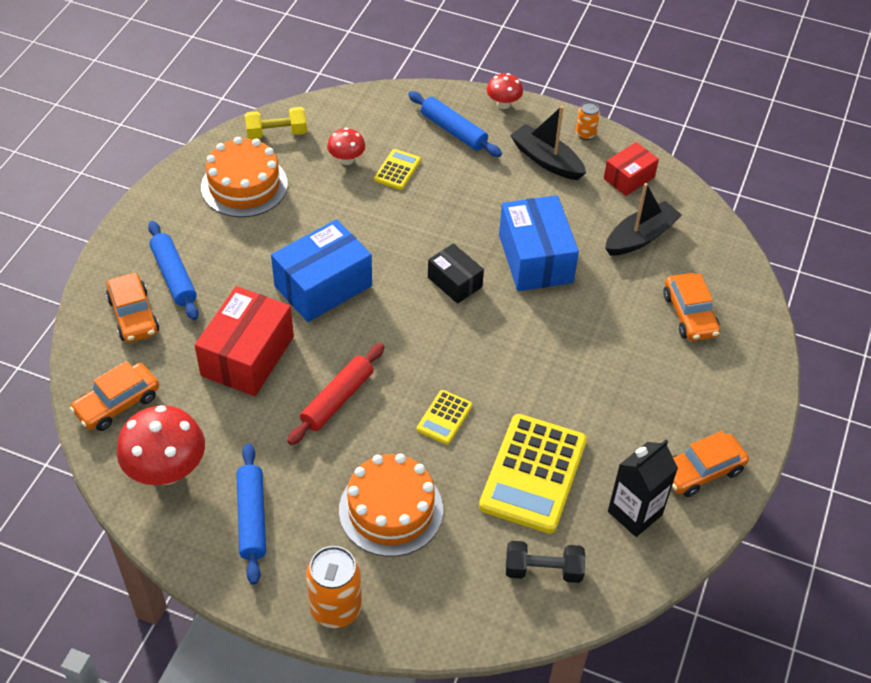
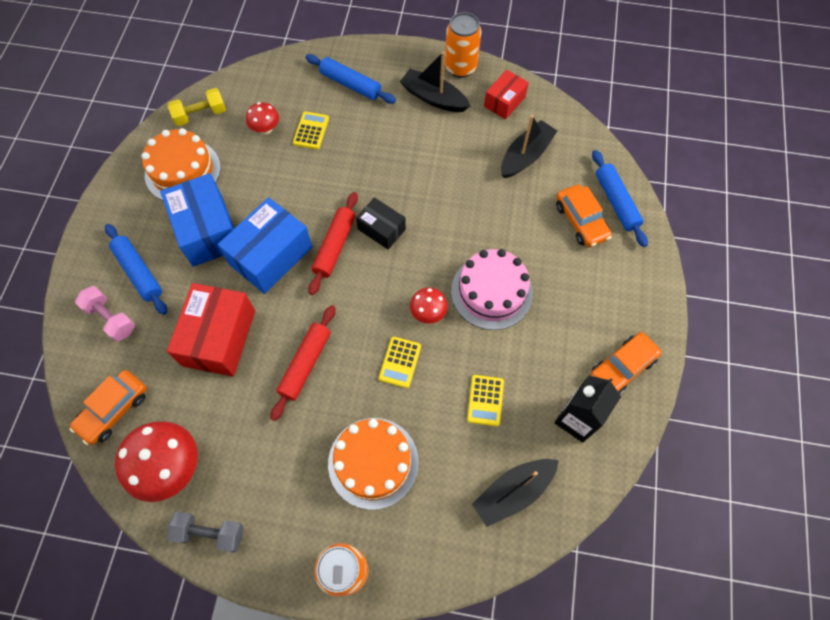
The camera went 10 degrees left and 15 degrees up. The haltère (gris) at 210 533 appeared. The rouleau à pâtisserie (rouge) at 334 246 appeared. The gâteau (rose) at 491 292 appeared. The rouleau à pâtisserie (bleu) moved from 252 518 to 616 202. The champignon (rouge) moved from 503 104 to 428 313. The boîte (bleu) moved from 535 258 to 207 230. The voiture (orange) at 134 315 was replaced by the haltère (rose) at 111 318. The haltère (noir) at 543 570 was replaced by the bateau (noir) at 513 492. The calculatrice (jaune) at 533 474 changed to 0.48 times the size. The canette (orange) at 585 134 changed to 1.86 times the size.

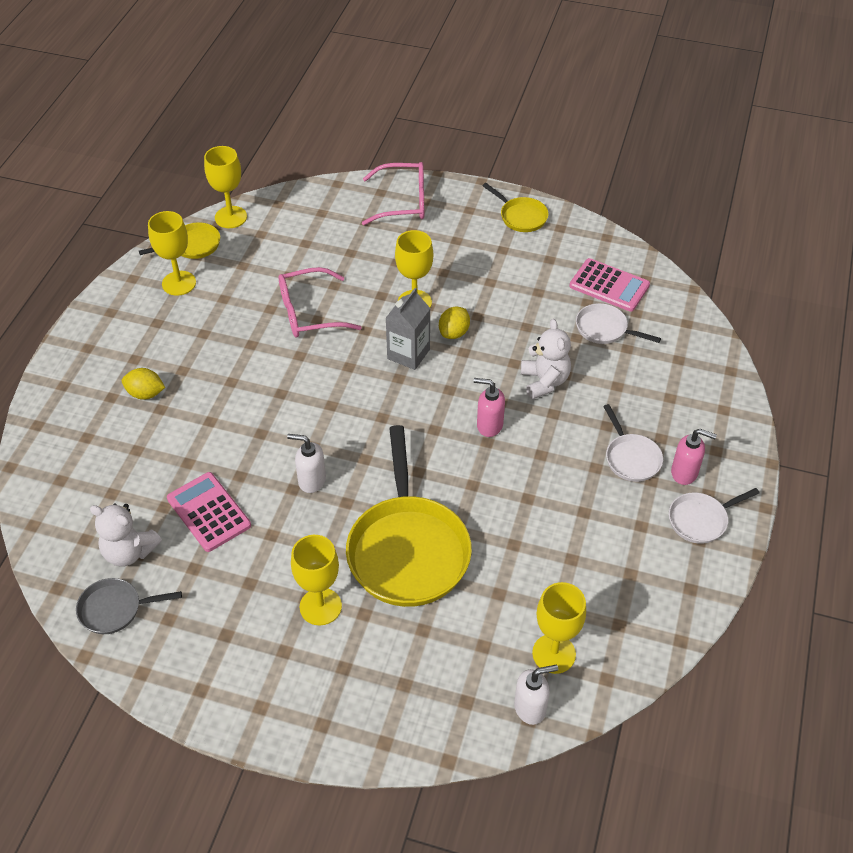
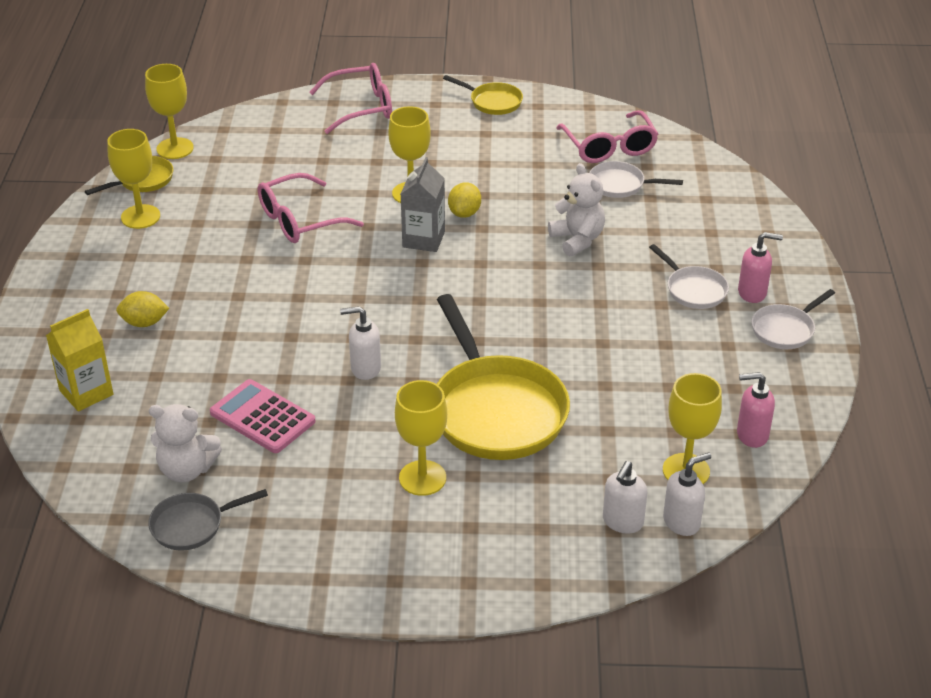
The camera went 15 degrees left and 10 degrees down. The brique de lait (jaune) at 86 392 appeared. The distributeur de savon (blanc) at 622 522 appeared. The distributeur de savon (rose) moved from 489 425 to 751 435. The calculatrice (rose) at 609 286 was replaced by the lunettes (rose) at 609 147.

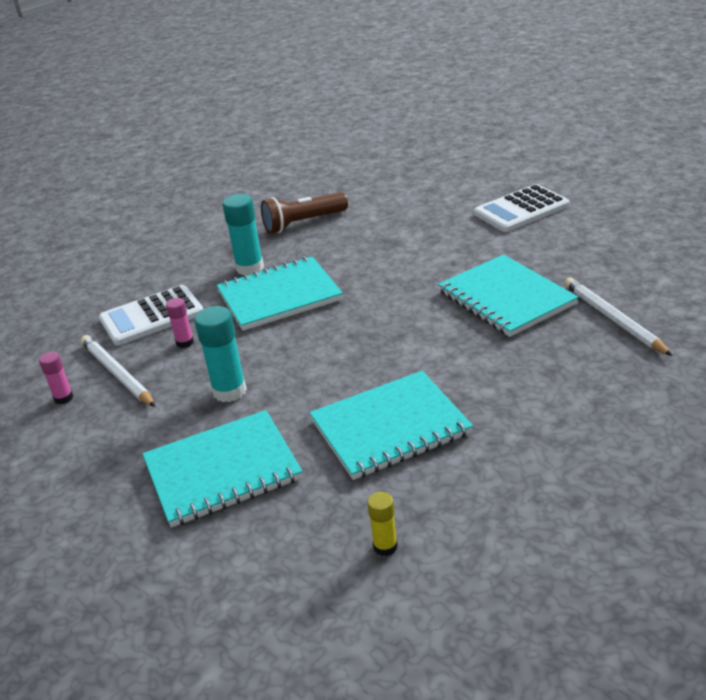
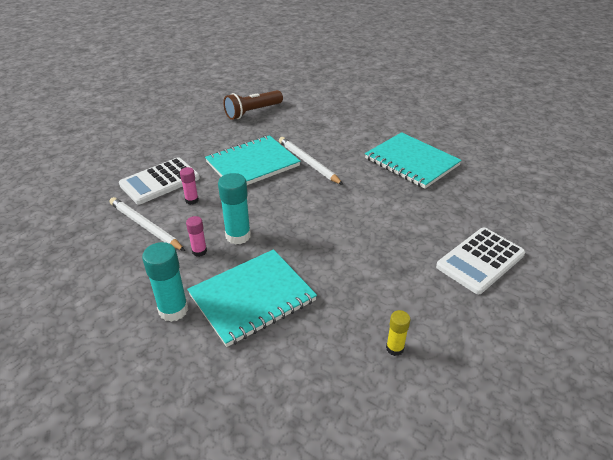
The camera went 15 degrees left and 5 degrees up. The carnet (turquoise) at 390 427 disappeared. The bâton de colle (rose) moved from 63 398 to 199 251. The bâton de colle (turquoise) moved from 250 268 to 173 310. The calculatrice (blanc) moved from 521 210 to 480 260. The crayon (blanc) moved from 613 319 to 308 162.

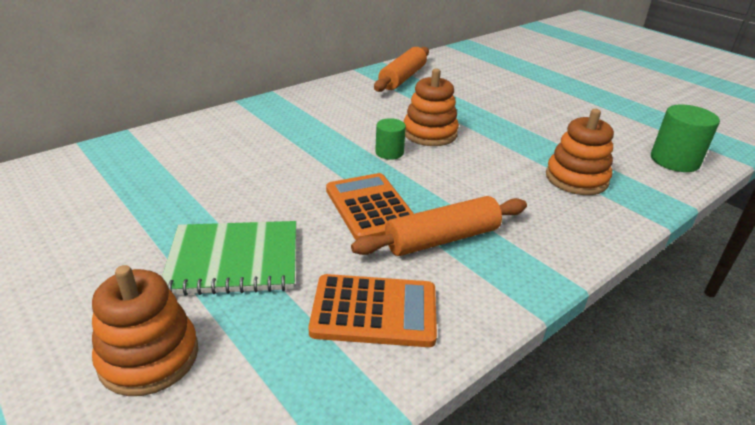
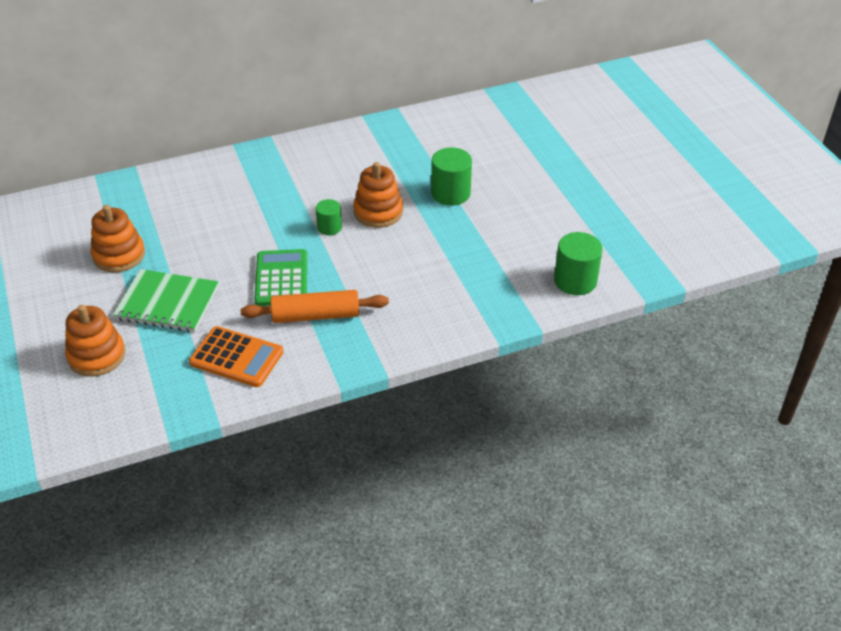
The camera went 20 degrees right and 10 degrees up. The rouleau à pâtisserie (orange) at 403 78 disappeared. The cylindre (vert) at 450 193 appeared. The jouet à empiler (orange) moved from 576 179 to 119 255. The calculatrice (orange) at 370 207 became the calculatrice (vert) at 281 278.

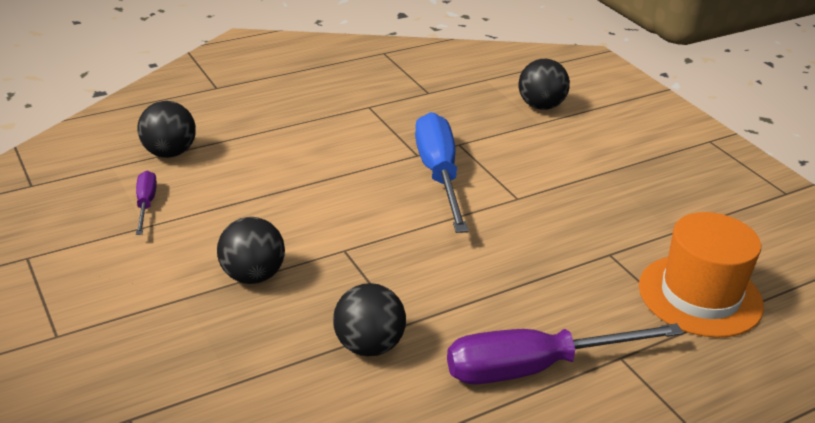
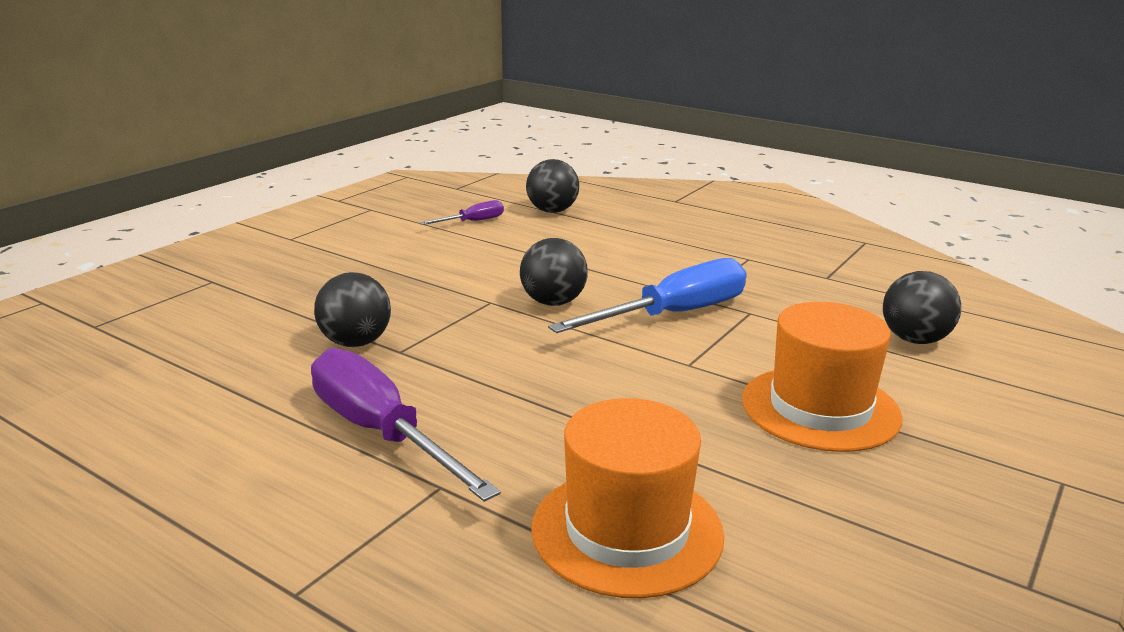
The camera went 65 degrees right and 10 degrees down. The chapeau (orange) at 820 408 appeared. The balle (noir) moved from 252 276 to 553 302.

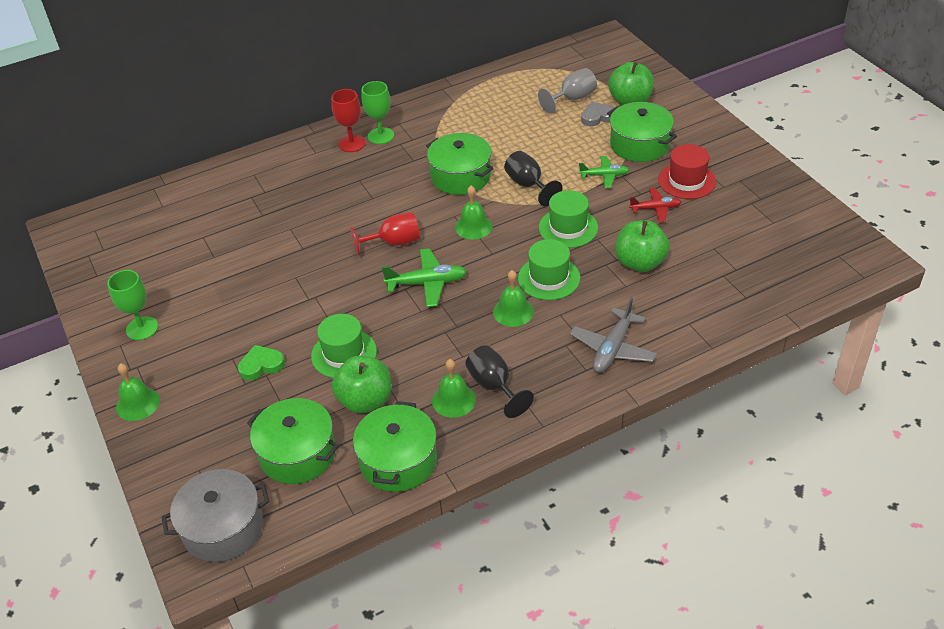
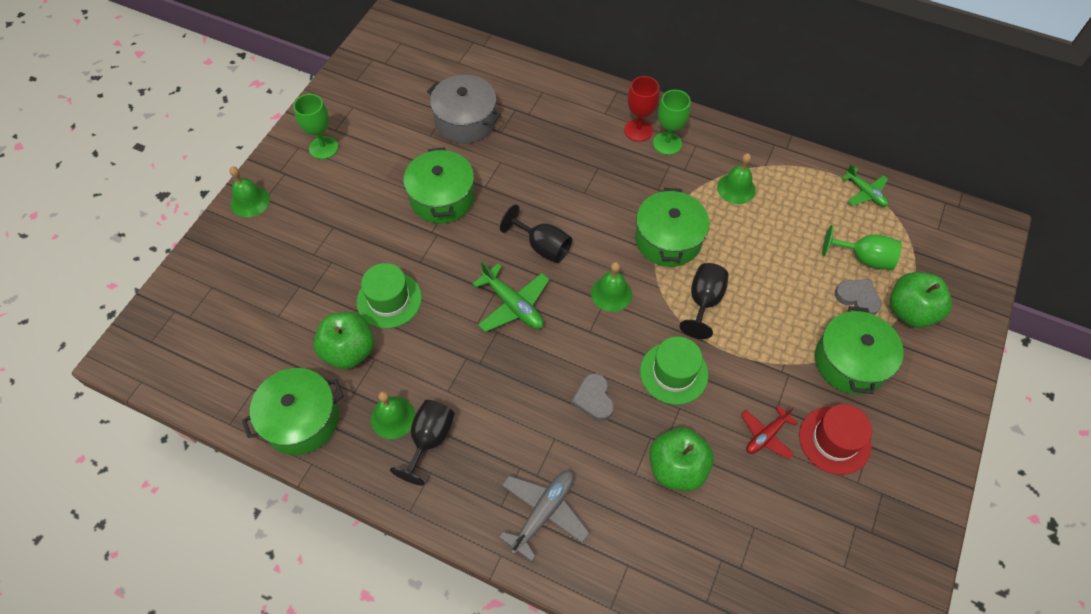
The camera went 50 degrees right and 15 degrees up. The cœur (vert) at 261 365 disappeared. The marmite (gris) moved from 223 528 to 465 120. The marmite (vert) moved from 297 453 to 442 198. The cloche (vert) moved from 513 311 to 736 188. The avion (vert) moved from 604 176 to 865 193. The chapeau (vert) at 549 278 was replaced by the cœur (gris) at 594 399. The verre à pied (rouge) at 394 242 became the verre à pied (noir) at 542 246. The verre à pied (gris) at 572 98 became the verre à pied (vert) at 864 258. The avion (gris) at 612 348 turned 135 degrees clockwise. The avion (rouge) at 655 209 turned 90 degrees clockwise.

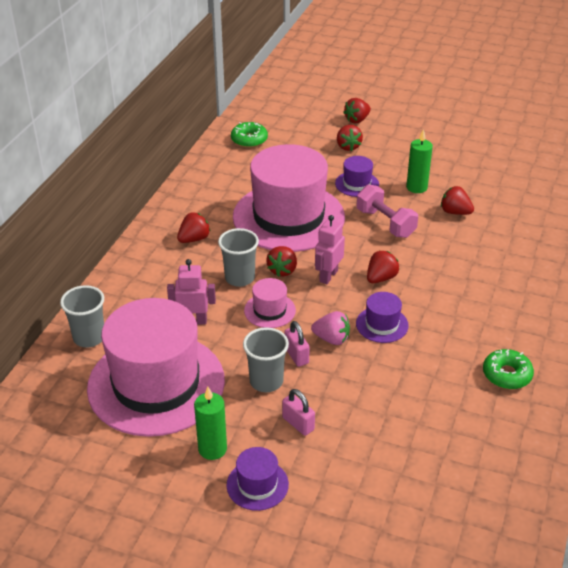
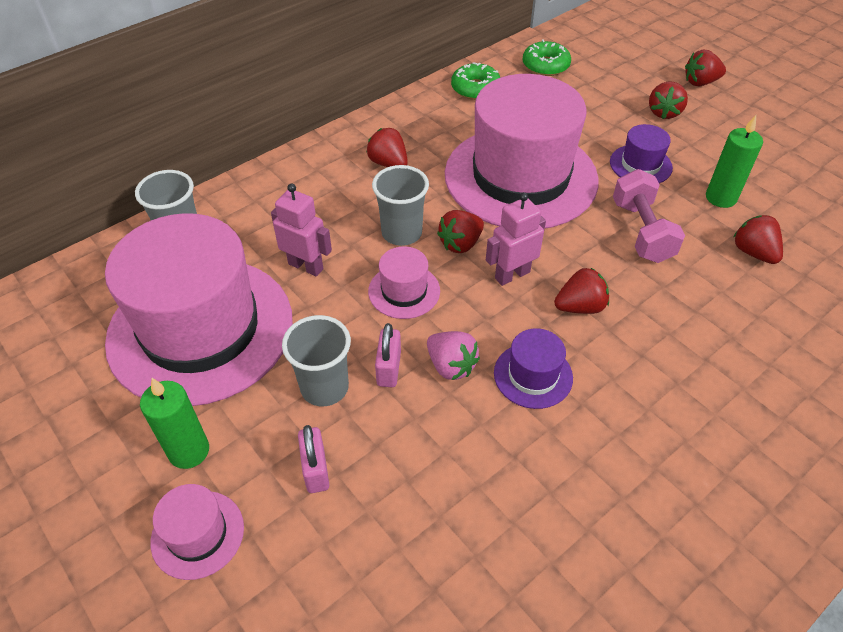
The camera went 30 degrees right and 10 degrees up. The beignet (vert) moved from 507 375 to 475 88. The chapeau (violet) at 257 484 became the chapeau (rose) at 197 534. The fraise (rouge) at 194 239 turned 120 degrees counterclockwise.

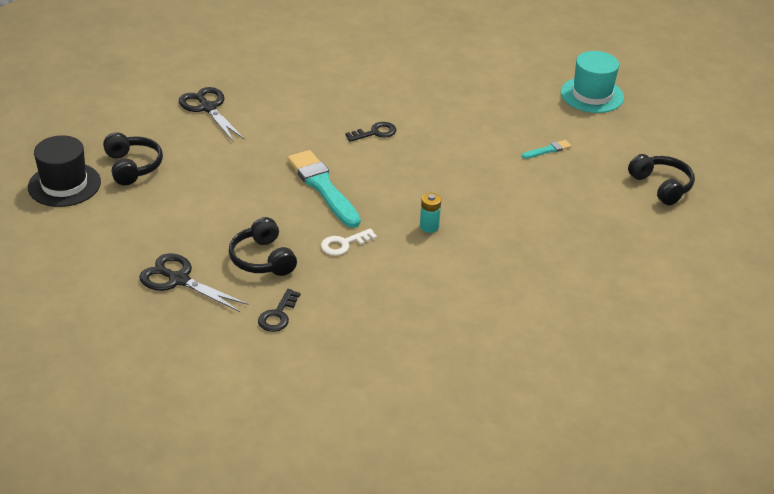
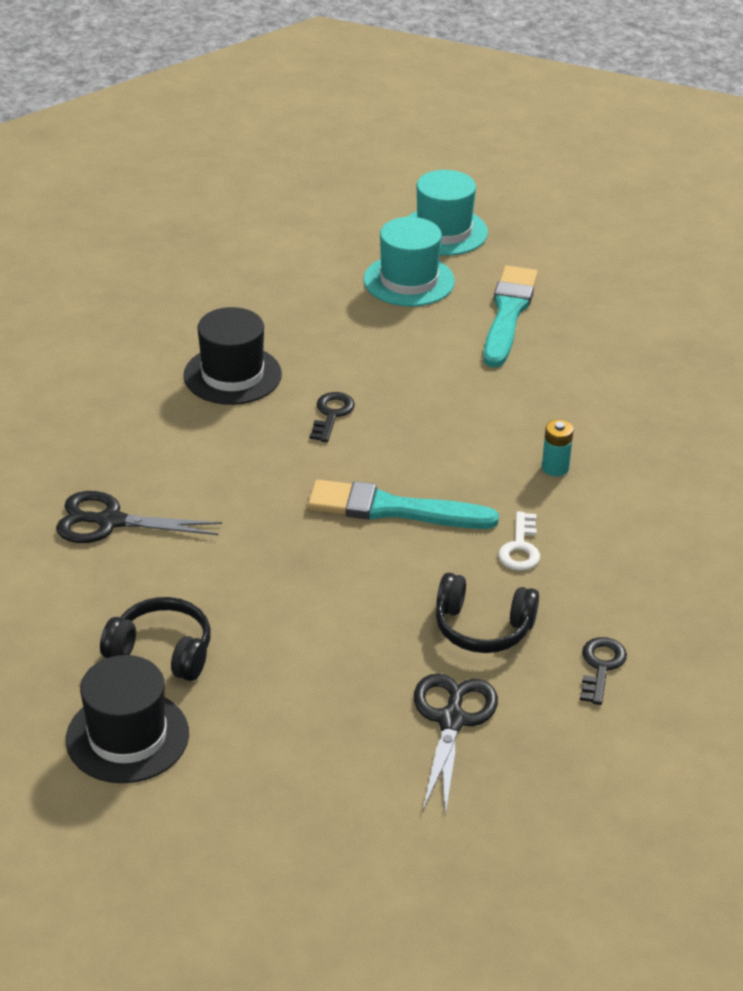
The camera went 50 degrees left and 0 degrees up. The casque audio (noir) at 661 186 disappeared. The chapeau (noir) at 232 375 appeared. The chapeau (turquoise) at 409 280 appeared. The ciseaux (noir) at 178 280 turned 120 degrees clockwise. The clé (noir) at 278 315 turned 135 degrees counterclockwise. The pinceau (turquoise) at 548 150 changed to 2.19 times the size.

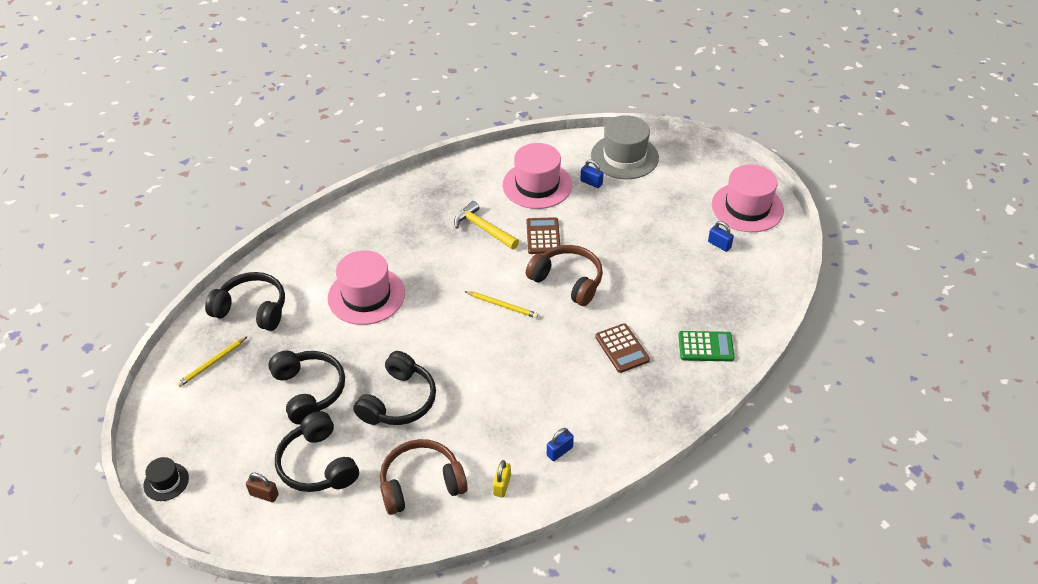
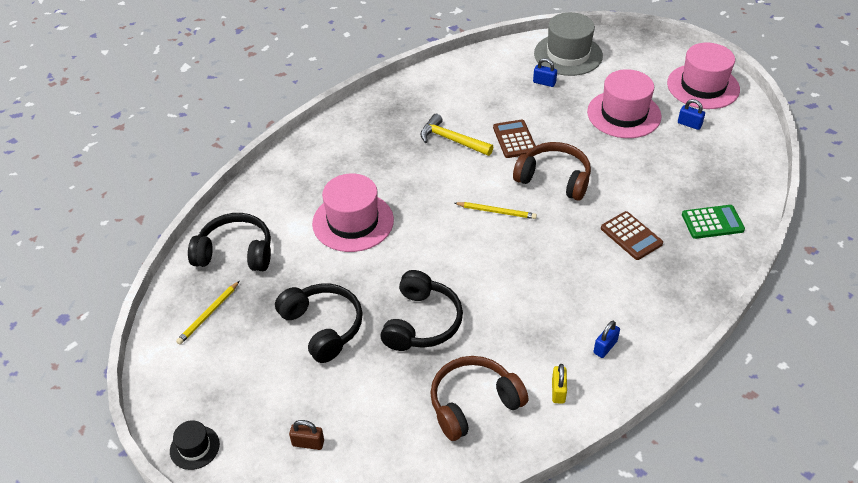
The camera went 10 degrees left and 0 degrees up. The casque audio (noir) at 318 464 disappeared. The chapeau (rose) moved from 537 185 to 624 114.

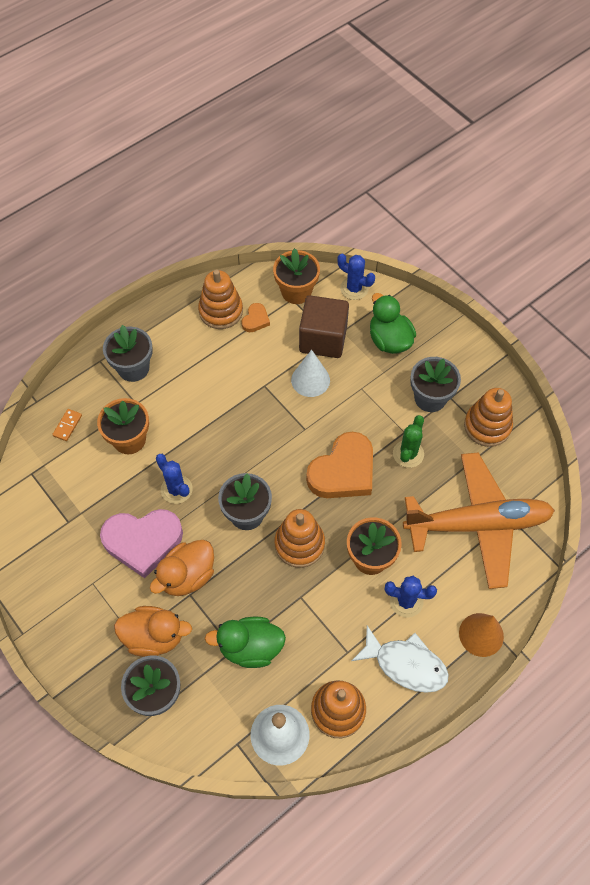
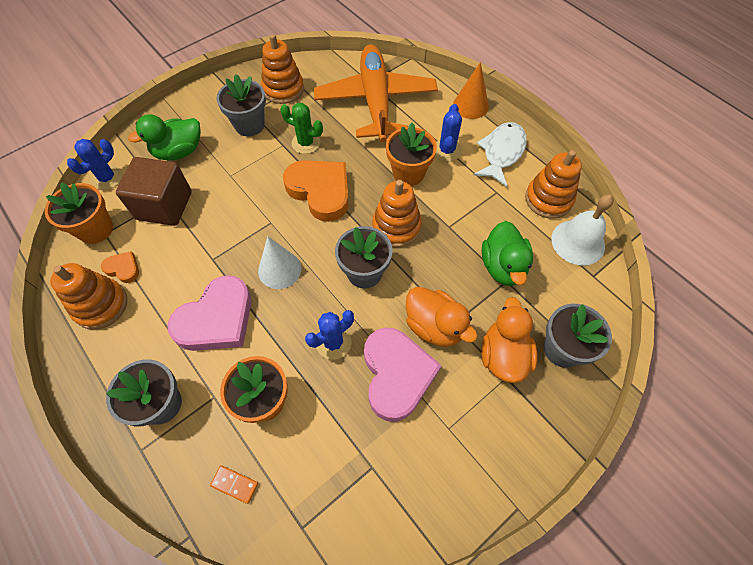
The camera went 90 degrees left and 0 degrees up. The cœur (rose) at 217 319 appeared. The cône (blanc) moved from 310 380 to 279 269.

